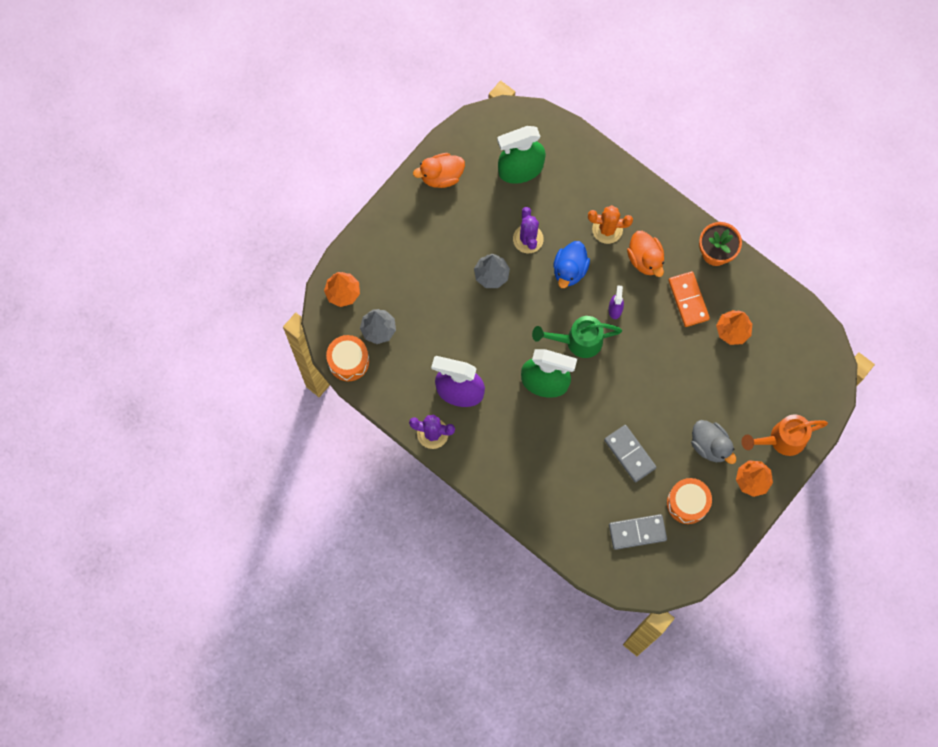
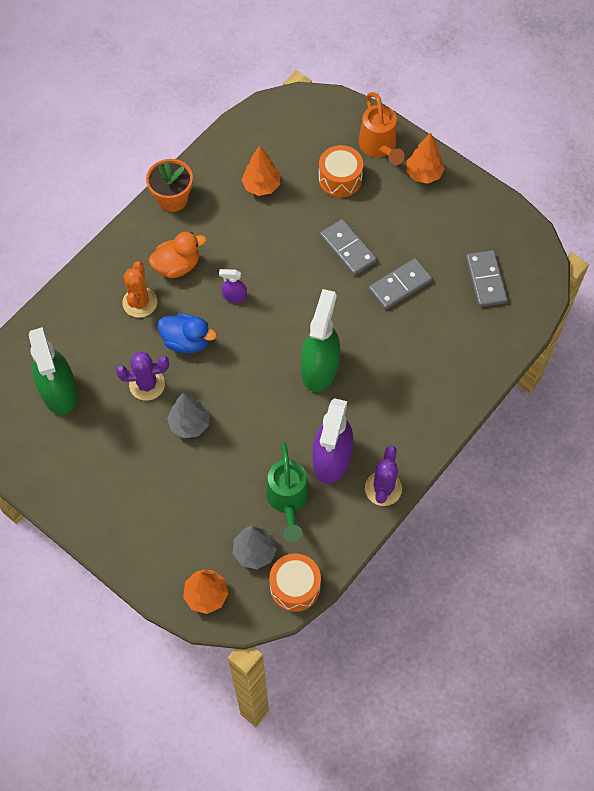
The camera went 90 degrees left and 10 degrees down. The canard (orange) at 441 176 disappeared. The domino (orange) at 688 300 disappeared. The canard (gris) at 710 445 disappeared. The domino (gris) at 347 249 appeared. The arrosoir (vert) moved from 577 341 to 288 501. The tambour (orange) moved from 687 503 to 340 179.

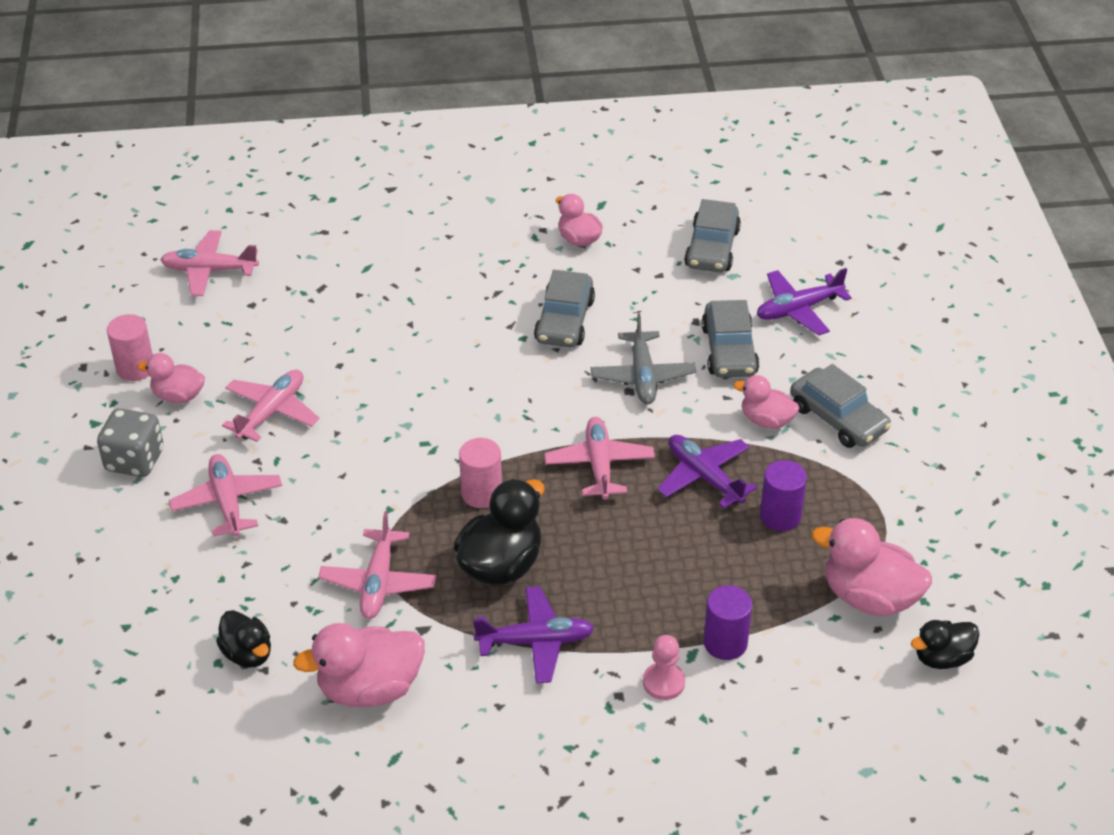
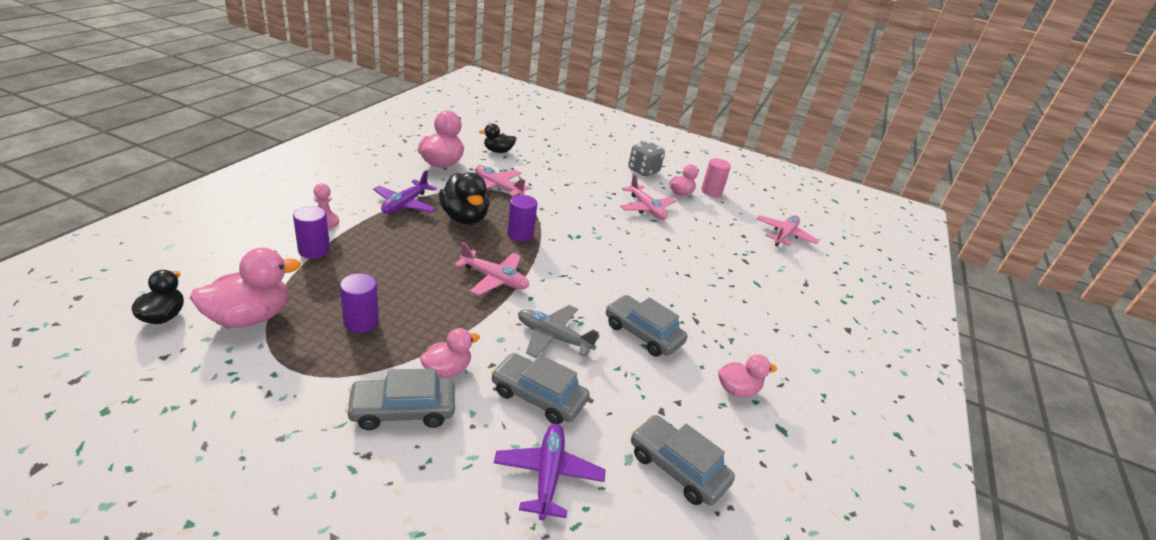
The camera went 115 degrees right and 10 degrees down. The avion (rose) at 227 502 disappeared. The avion (violet) at 704 477 disappeared. The cylindre (rose) at 481 493 became the cylindre (violet) at 520 234.

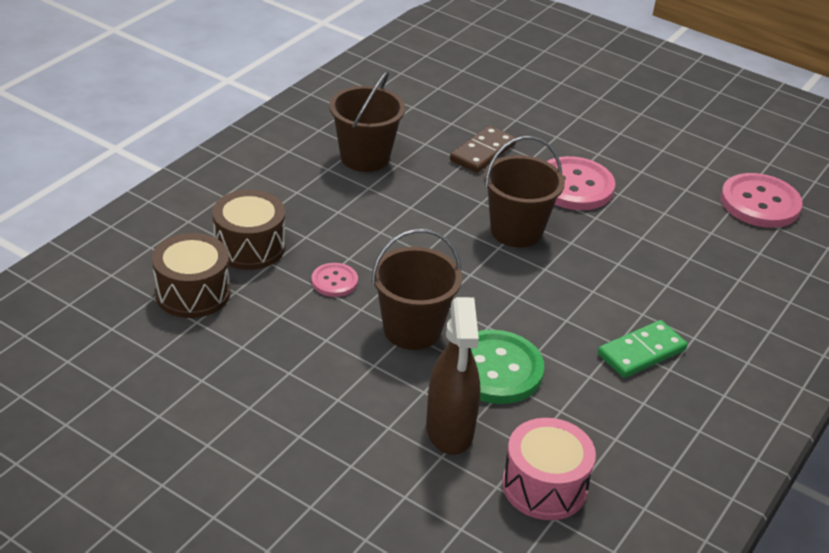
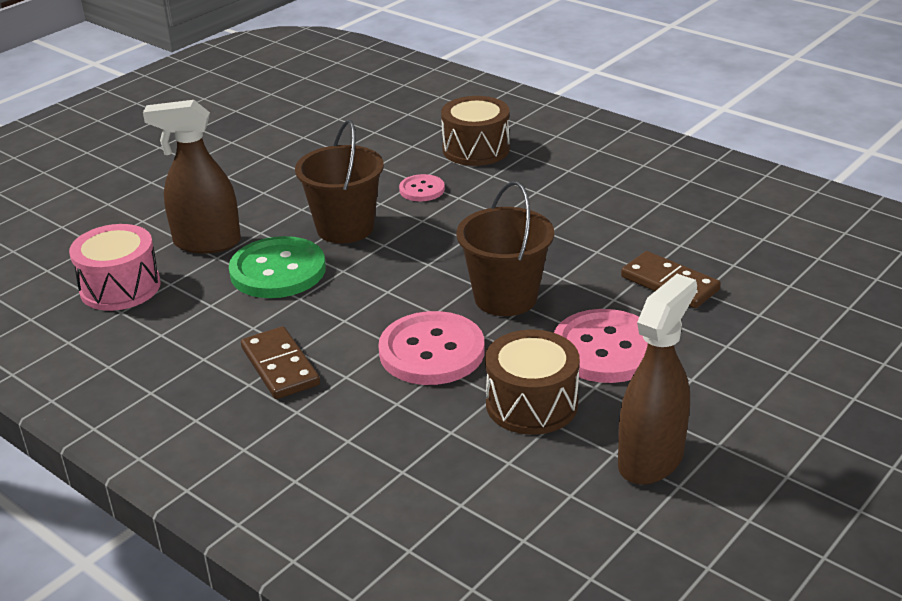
The camera went 100 degrees right and 5 degrees down. The seau (marron) at 365 157 disappeared. The vaporisateur (marron) at 651 459 appeared. The tambour (marron) moved from 193 293 to 531 404. The bouton (rose) moved from 760 203 to 432 351. The domino (vert) at 641 352 became the domino (marron) at 280 366.

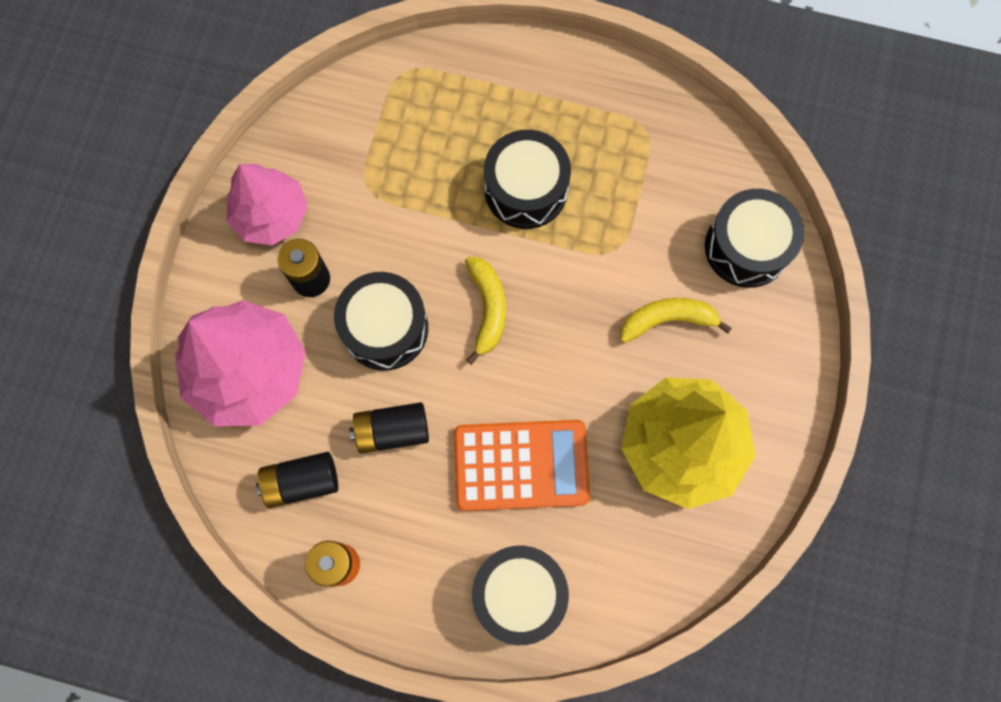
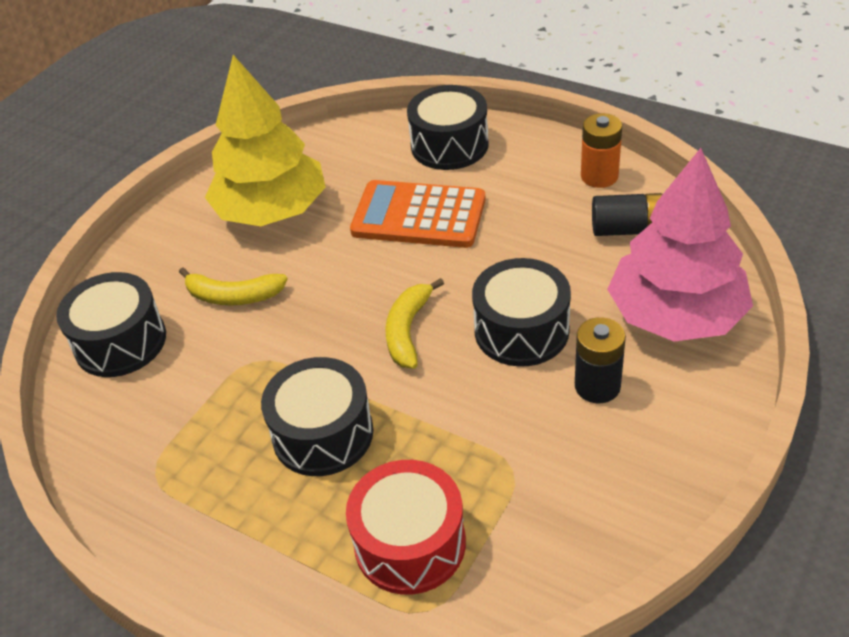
The camera went 160 degrees left and 30 degrees down. The arbre (rose) at 271 215 disappeared. The pile (noir) at 392 431 disappeared. The tambour (rouge) at 410 543 appeared.

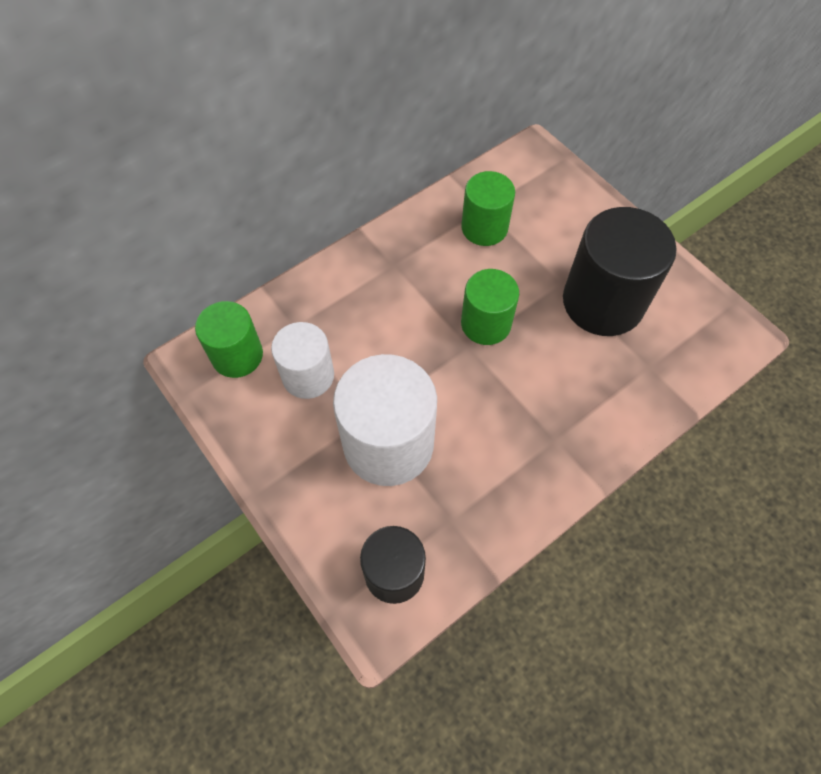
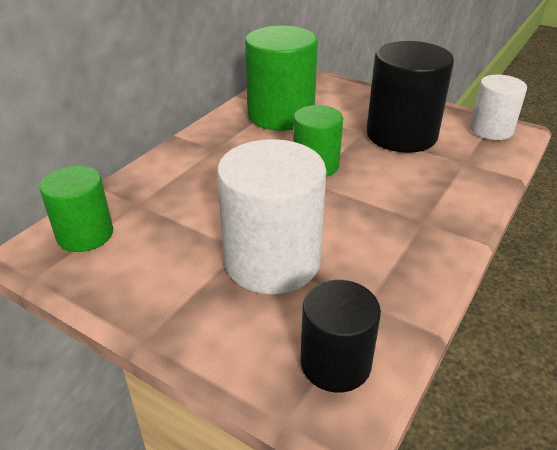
The camera went 20 degrees left and 25 degrees down. The cylindre (blanc) moved from 308 376 to 491 130. The cylindre (vert) at 484 228 changed to 1.64 times the size.

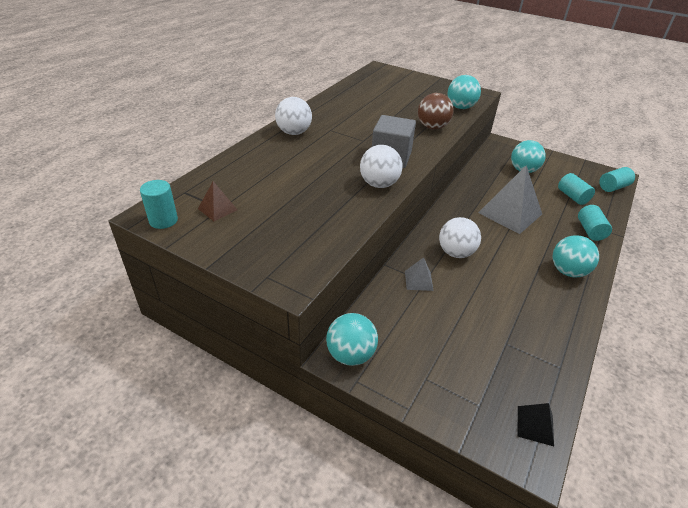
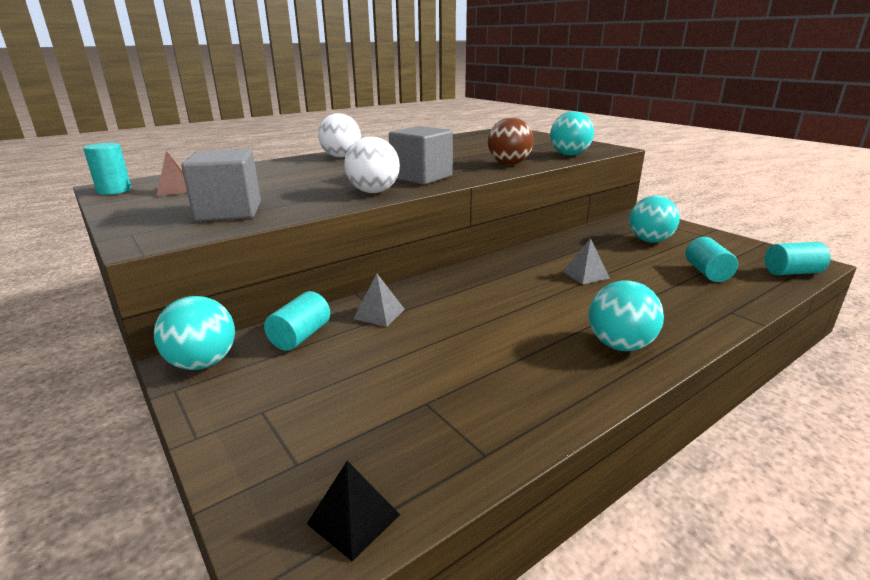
The camera went 25 degrees right and 15 degrees down. The balle (blanc) at 456 253 disappeared. The cube (gris) at 229 212 appeared. The cylindre (turquoise) moved from 590 231 to 300 336. The pyramide (gris) at 510 213 changed to 0.48 times the size.

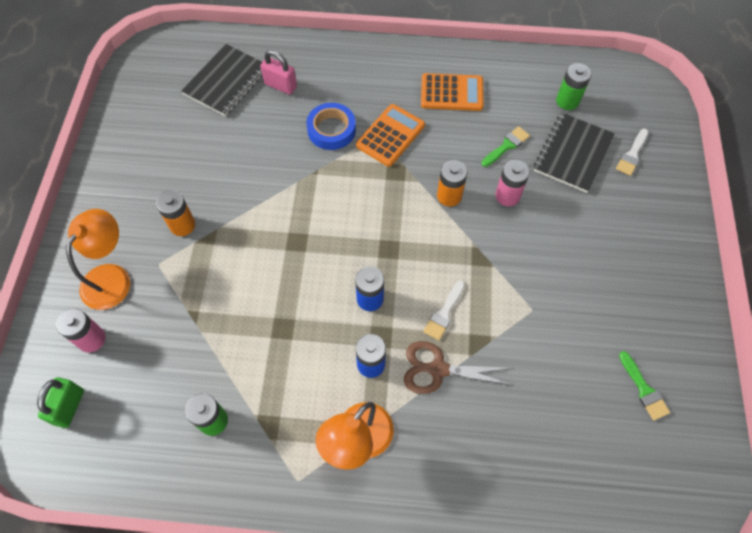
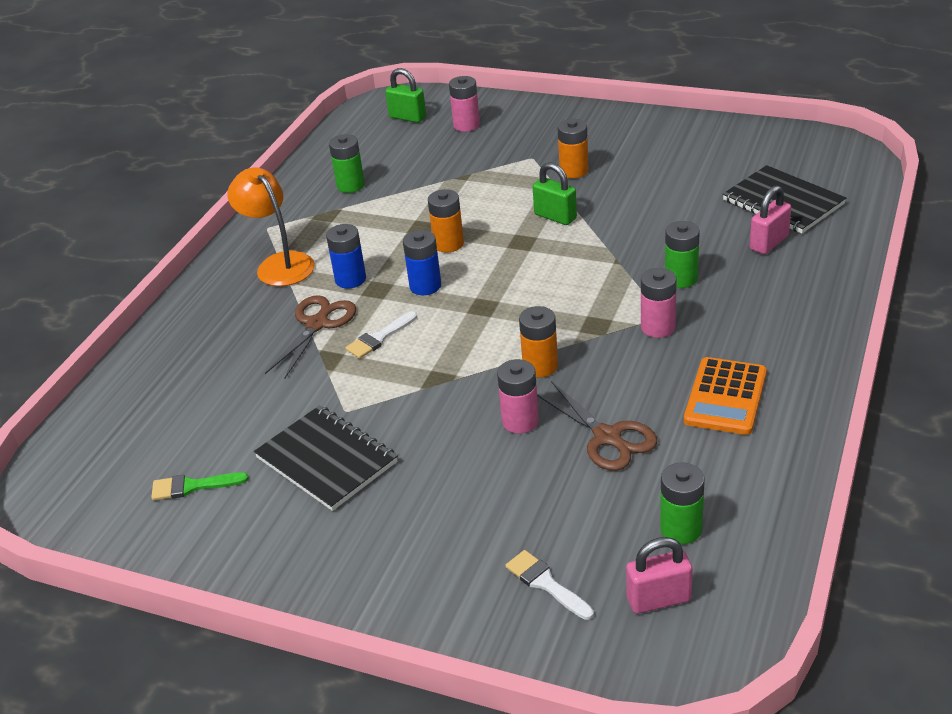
The camera went 110 degrees right and 25 degrees down. The lampe (orange) at 111 277 disappeared. The pile (orange) at 448 244 appeared. The cadenas (vert) at 555 216 appeared. The cadenas (rose) at 658 599 appeared. The carnet (noir) moved from 573 154 to 326 460. The ruban adhésif (bleu) at 331 130 was replaced by the pile (vert) at 681 278. The calculatrice (orange) at 390 135 was replaced by the pile (rose) at 658 327. The pinceau (vert) at 506 146 was replaced by the ciseaux (marron) at 608 437. The pinceau (blanc) at 444 313 turned 90 degrees counterclockwise.

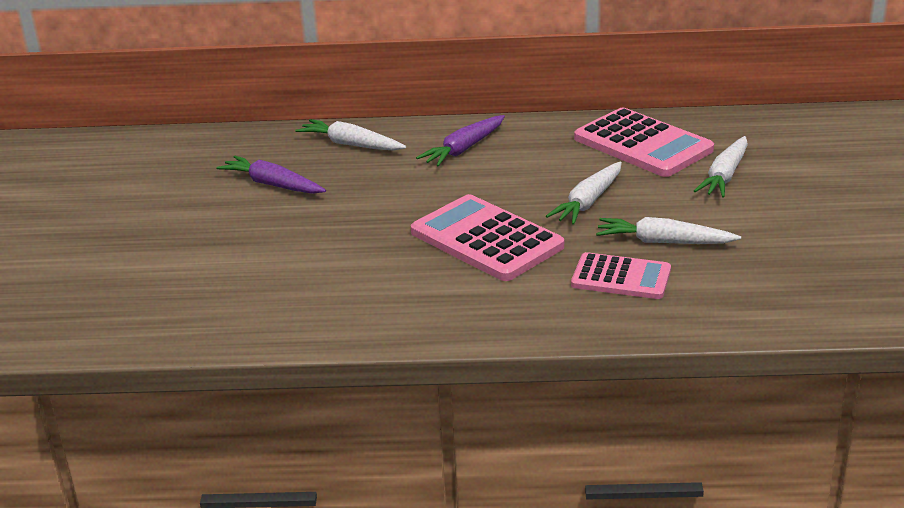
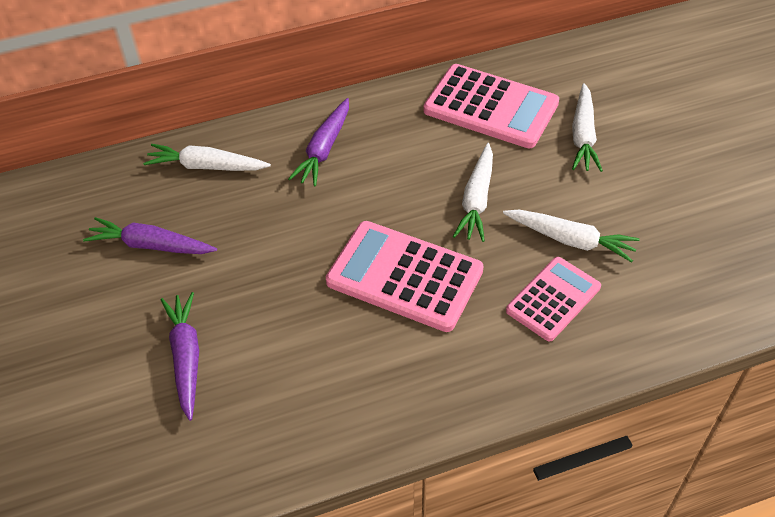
The camera went 20 degrees left and 20 degrees up. The carotte (violet) at 186 358 appeared. The calculatrice (rose) at 621 277 turned 45 degrees counterclockwise. The carotte (blanc) at 664 242 turned 150 degrees counterclockwise.

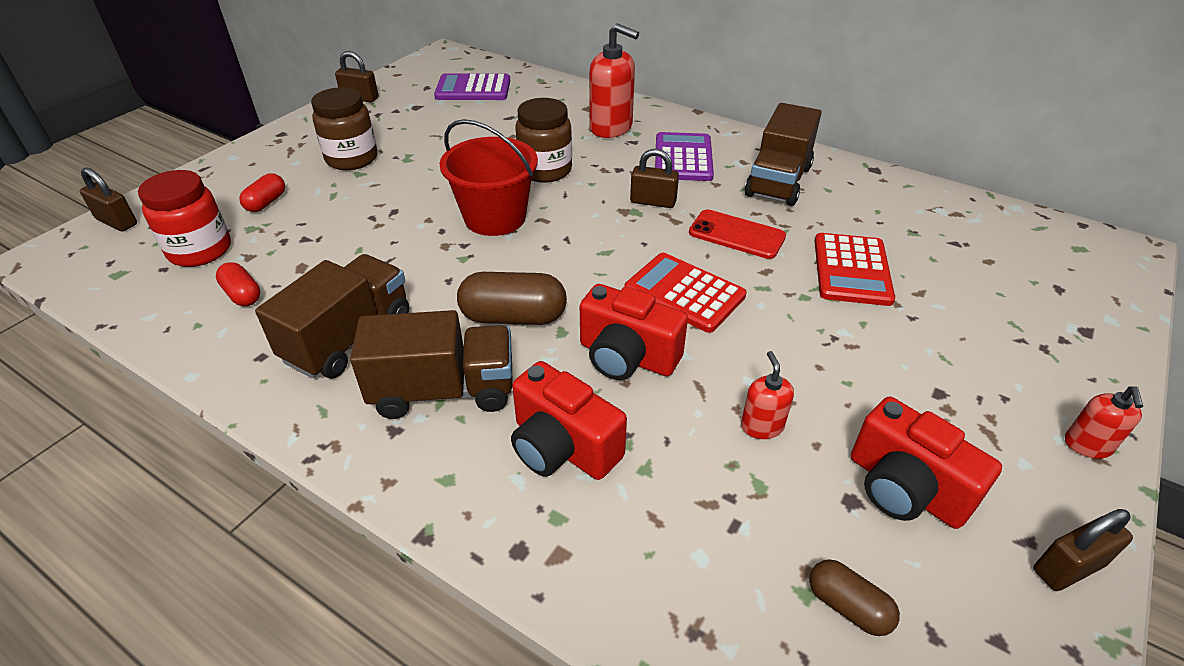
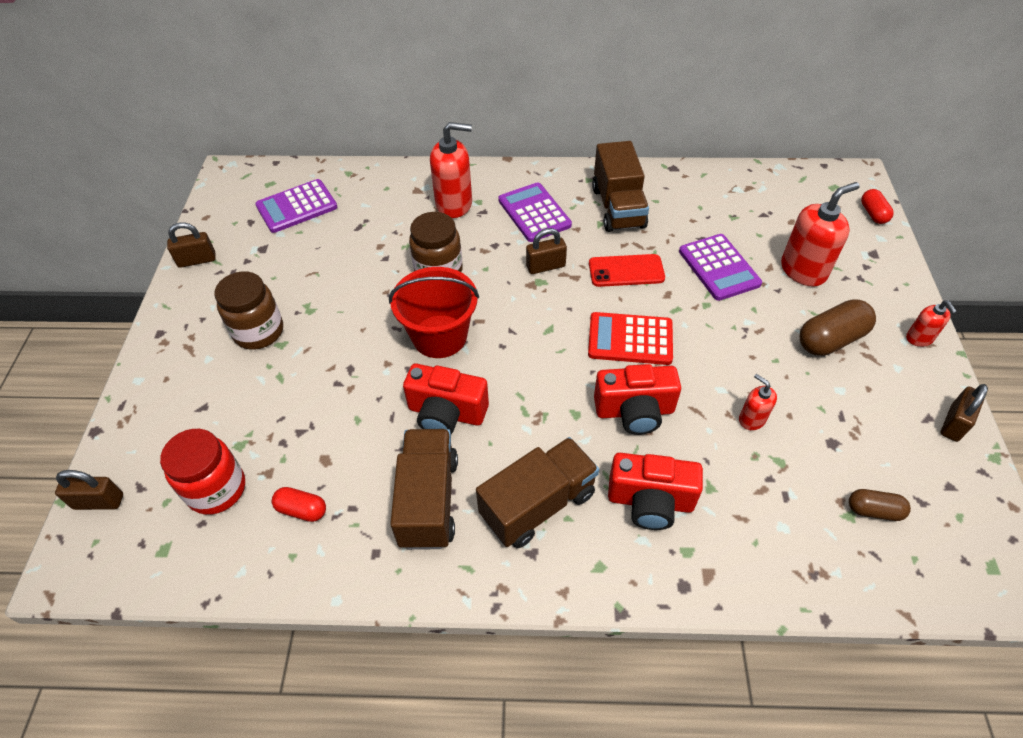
The camera went 30 degrees left and 10 degrees up. The distributeur de savon (rouge) at 803 270 appeared. The gélule (rouge) moved from 266 203 to 873 213. The gélule (marron) moved from 514 317 to 830 339. The appareil photo (rouge) moved from 904 488 to 446 413. The calculatrice (rouge) at 851 270 became the calculatrice (violet) at 719 267.

